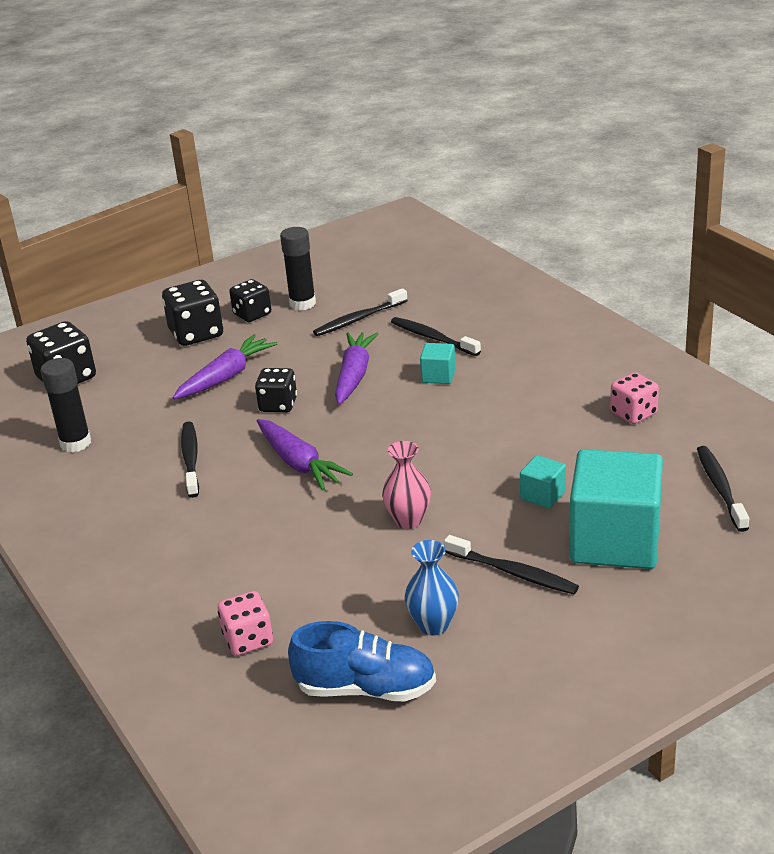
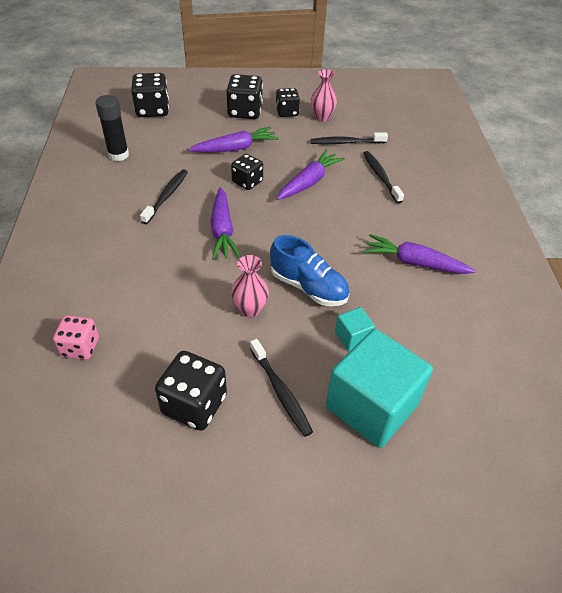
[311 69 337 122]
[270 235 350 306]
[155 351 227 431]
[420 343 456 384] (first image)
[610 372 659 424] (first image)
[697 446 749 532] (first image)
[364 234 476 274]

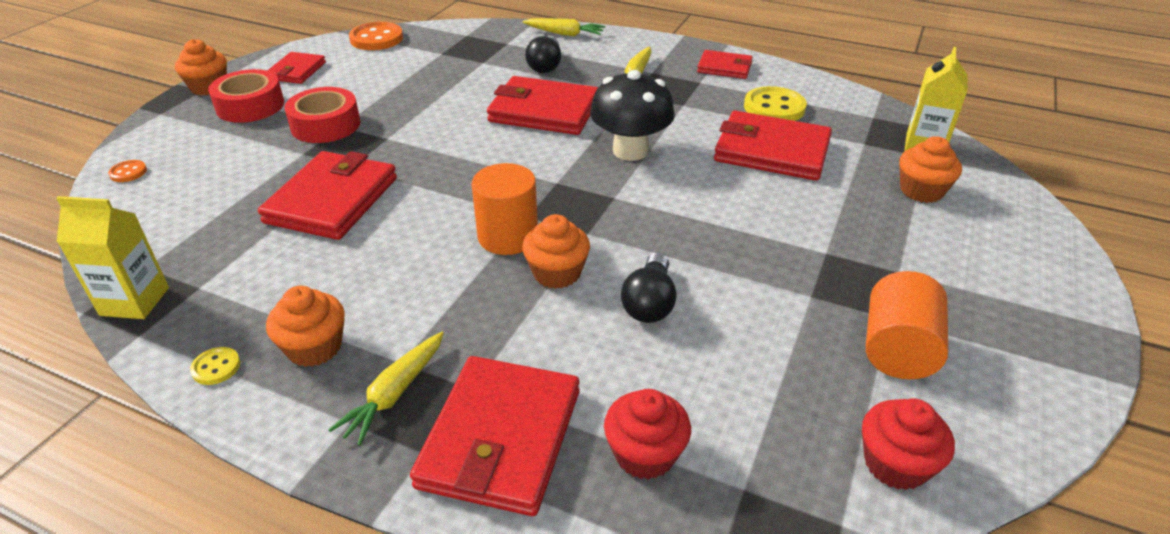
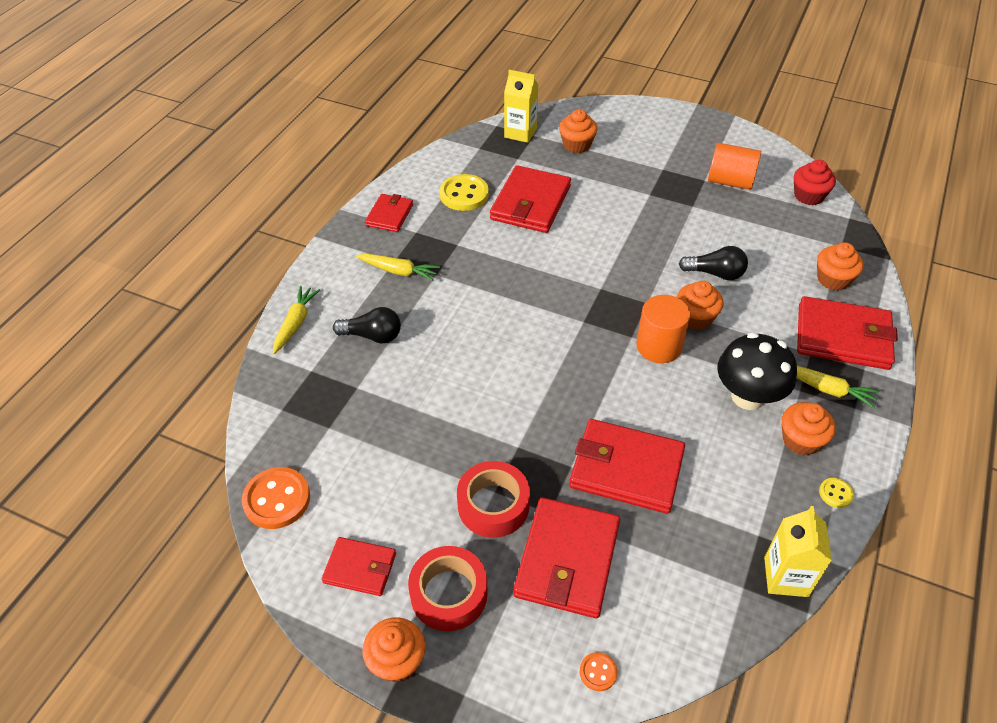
[513 497 620 618]
[717 332 797 410]
[817 242 864 291]

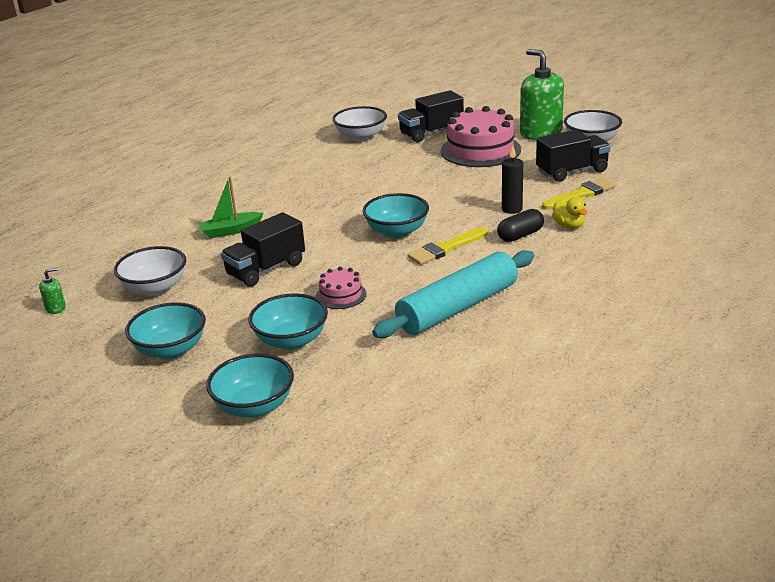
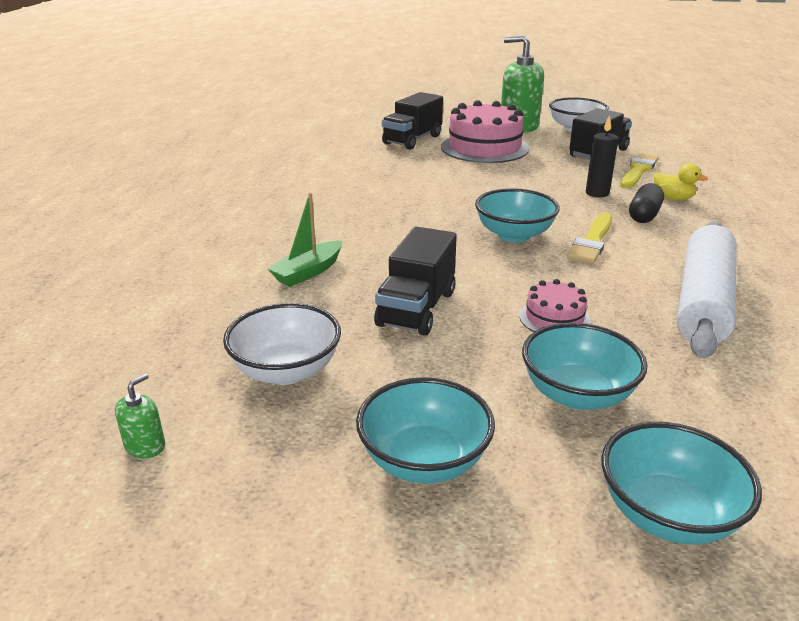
[333 106 387 141] (first image)
[677 222 737 359]

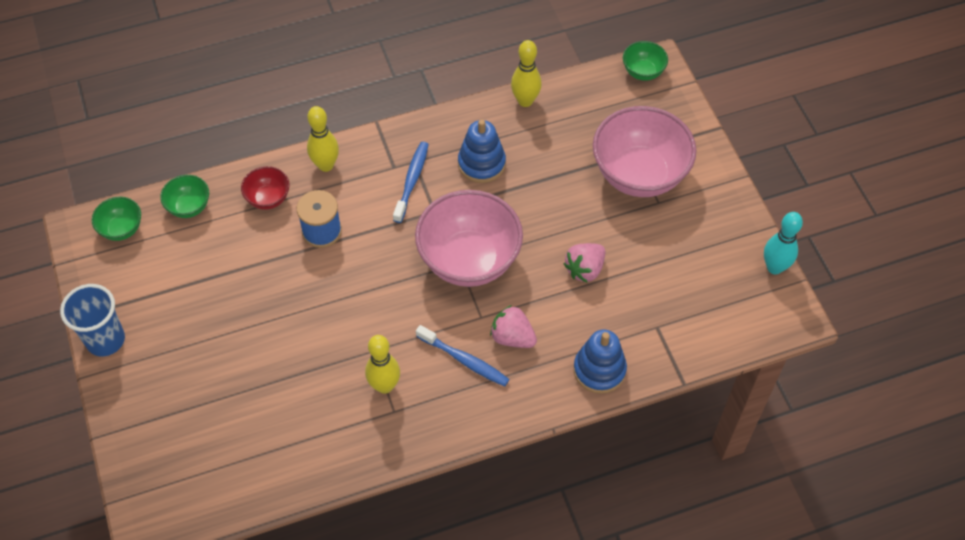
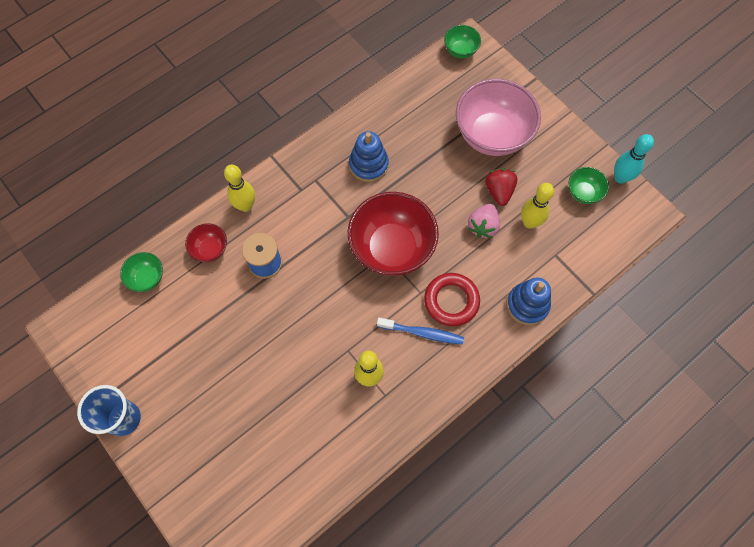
[569 167 609 204]
[393 142 429 223] (first image)
[348 192 439 276]
[424 273 480 326]
[521 183 554 229]
[485 168 518 206]

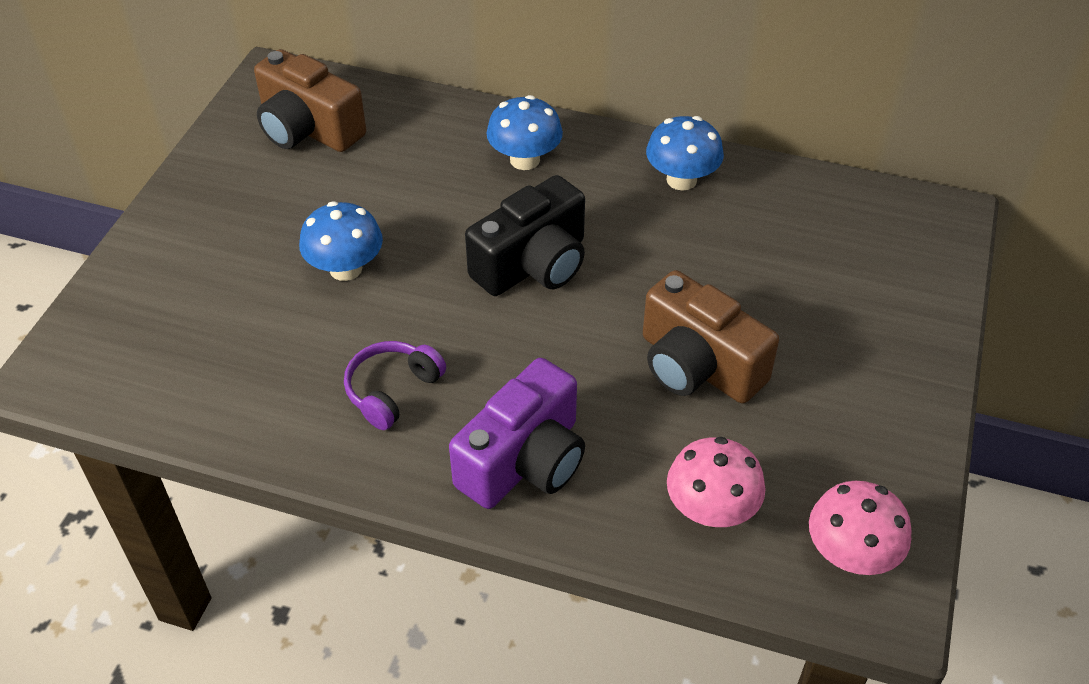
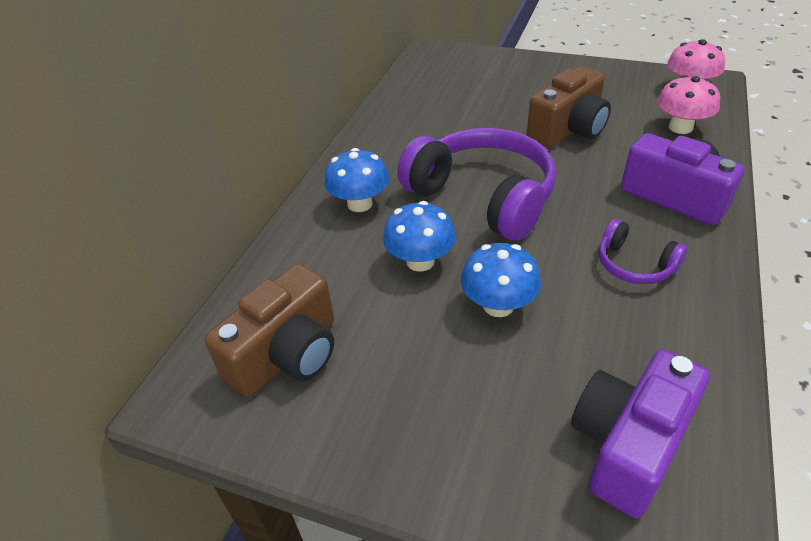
[397 128 556 241]
[383 201 456 272]
[571 349 710 518]

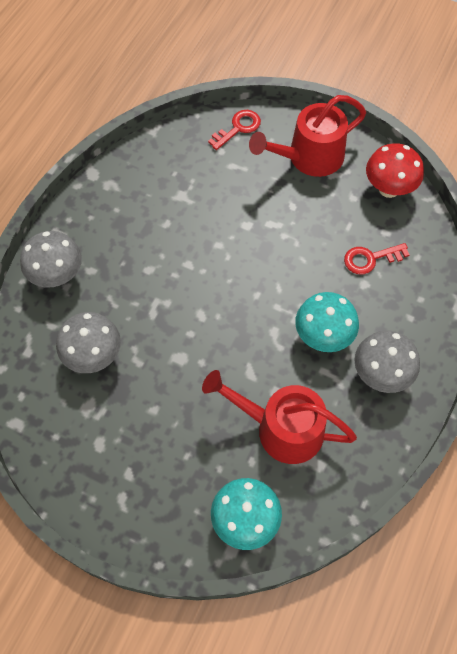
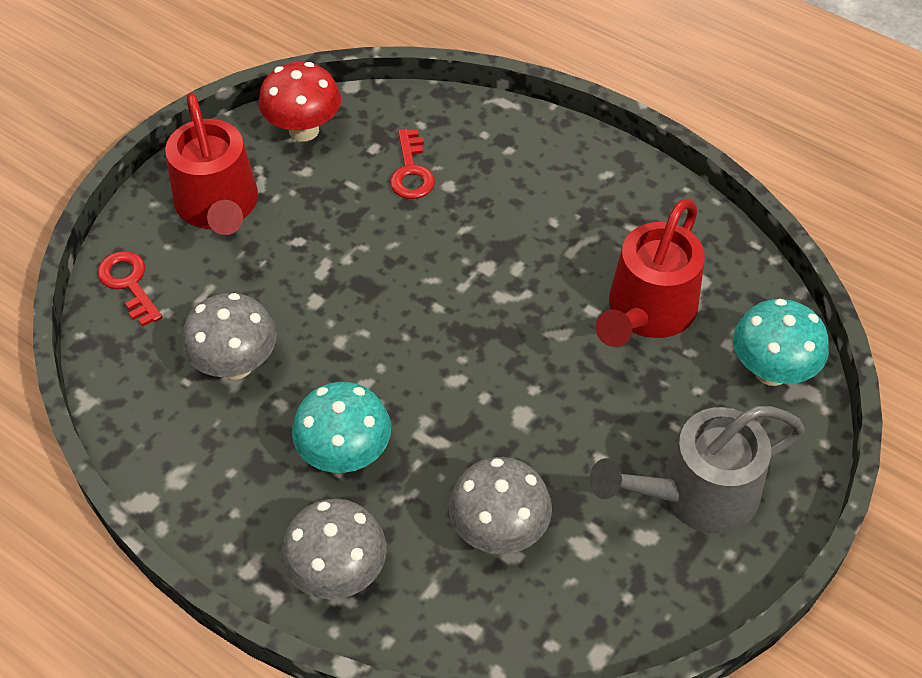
[292 382 391 473]
[182 293 277 380]
[590 406 805 533]

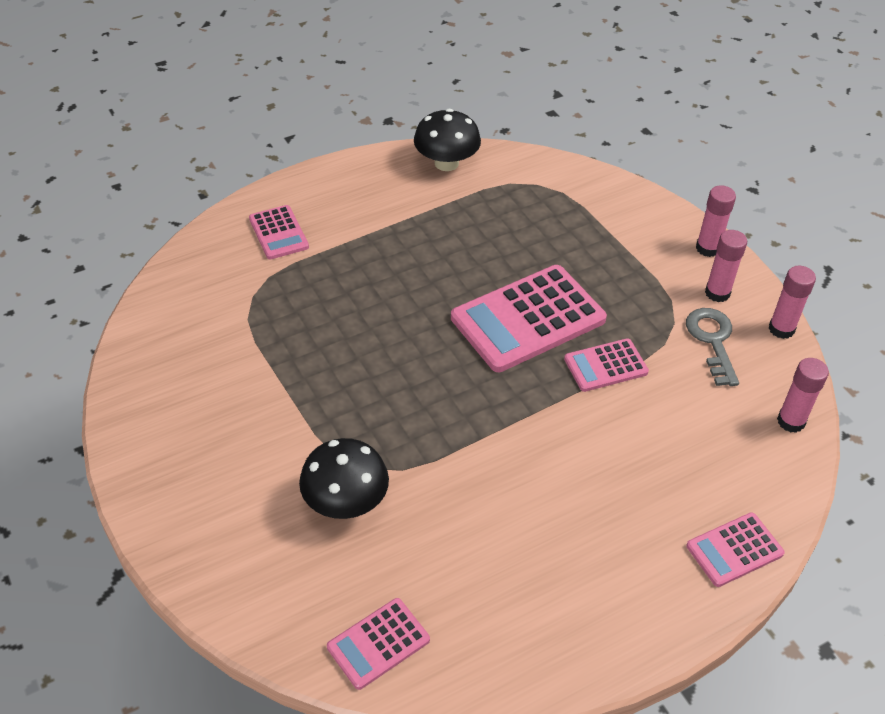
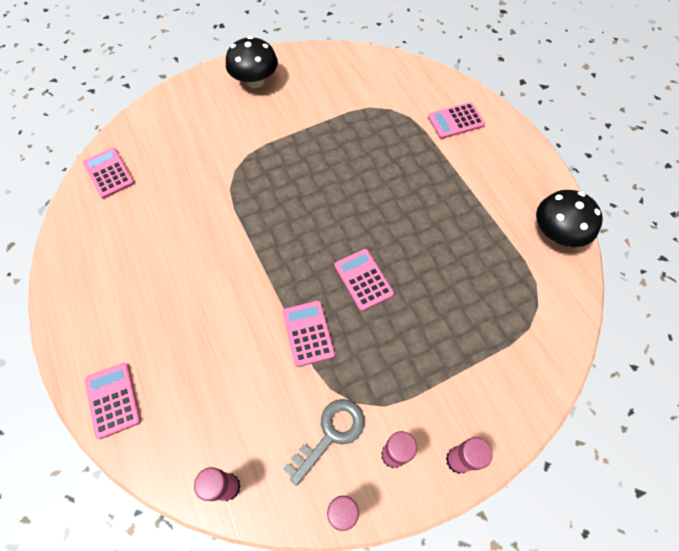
[226 36 278 88]
[334 249 394 311]
[283 399 364 486]

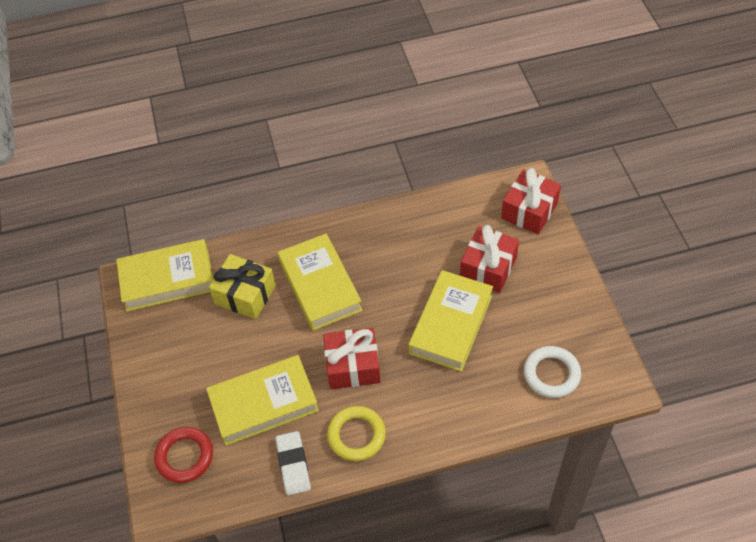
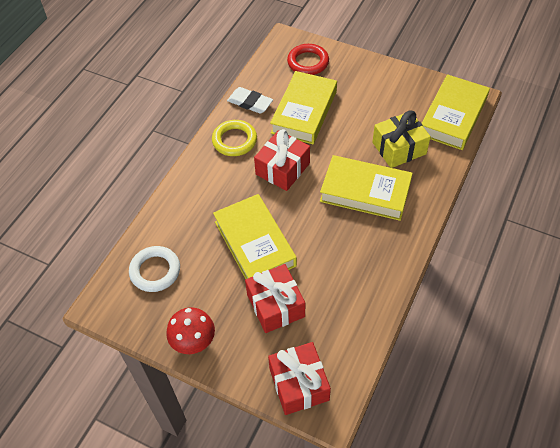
[166 307 215 354]

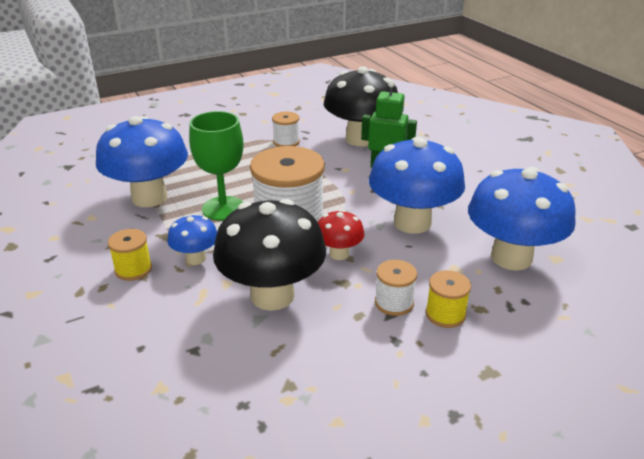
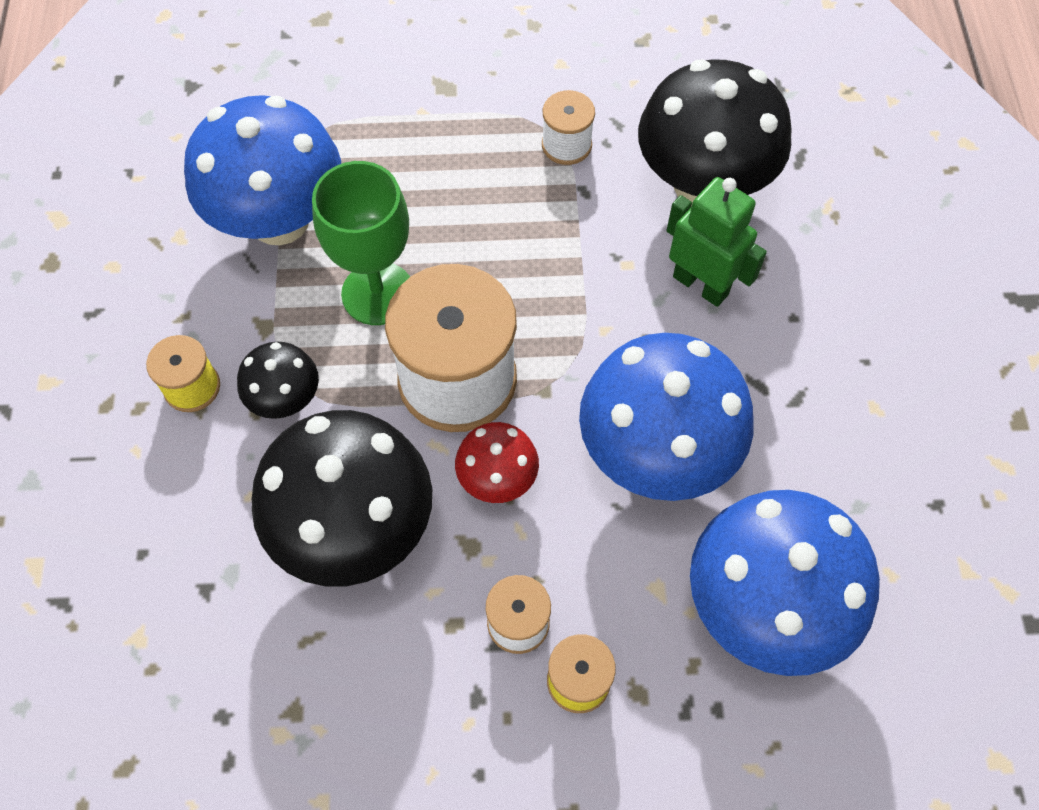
[237 342 319 419]

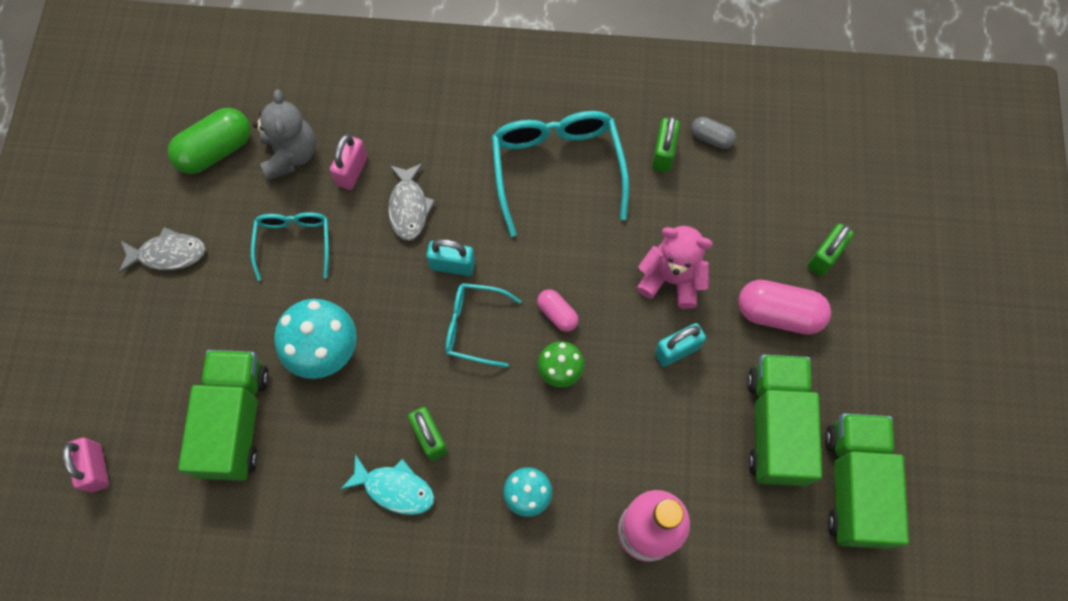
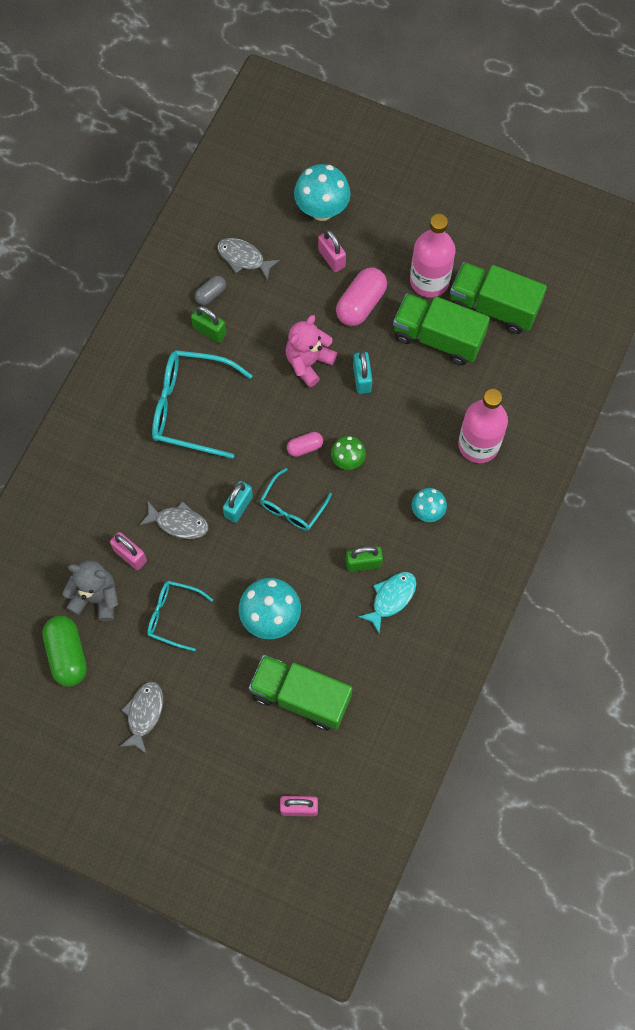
[318 230 346 272]
[217 238 280 281]
[294 164 351 221]
[410 214 455 298]

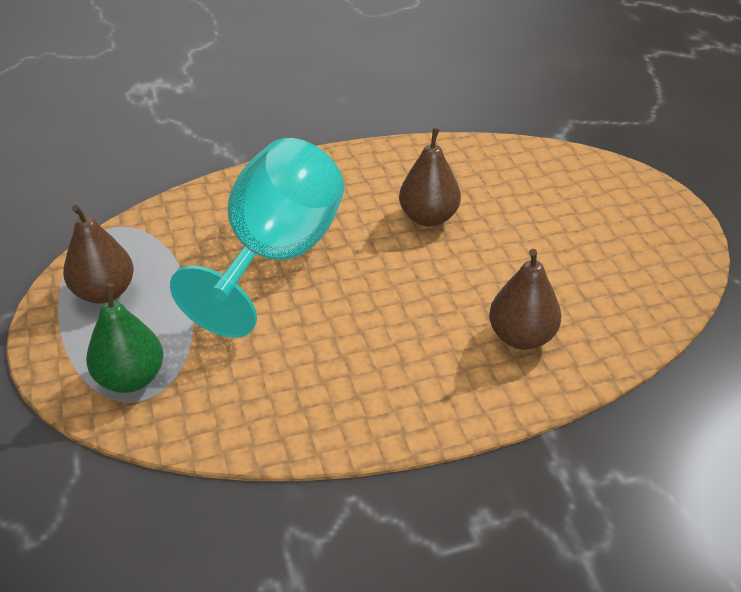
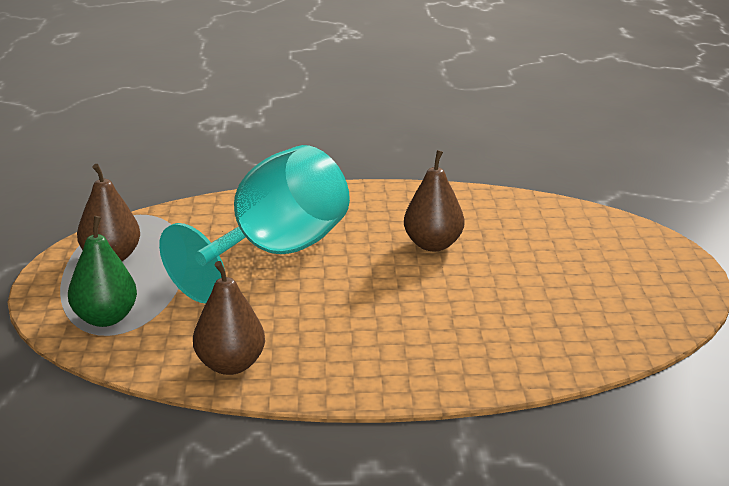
[193 261 265 375]

